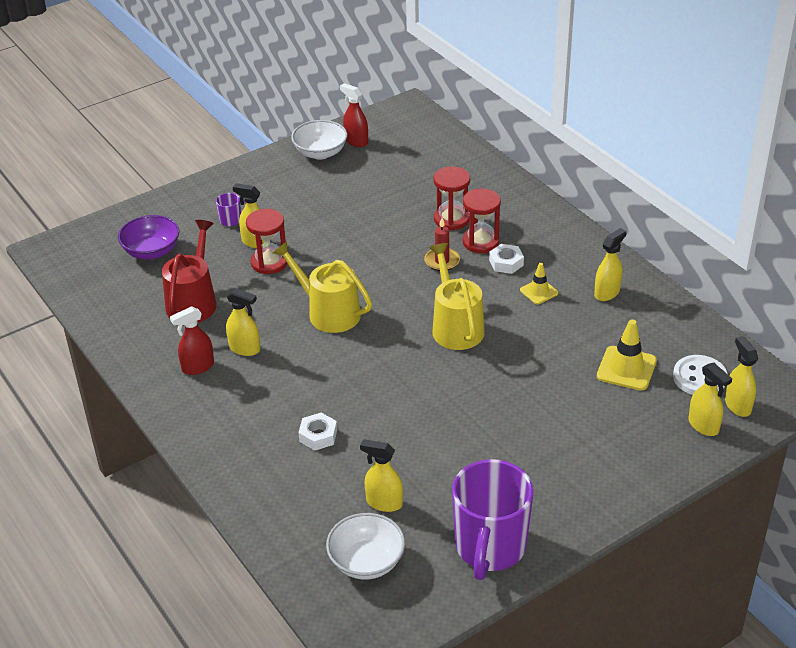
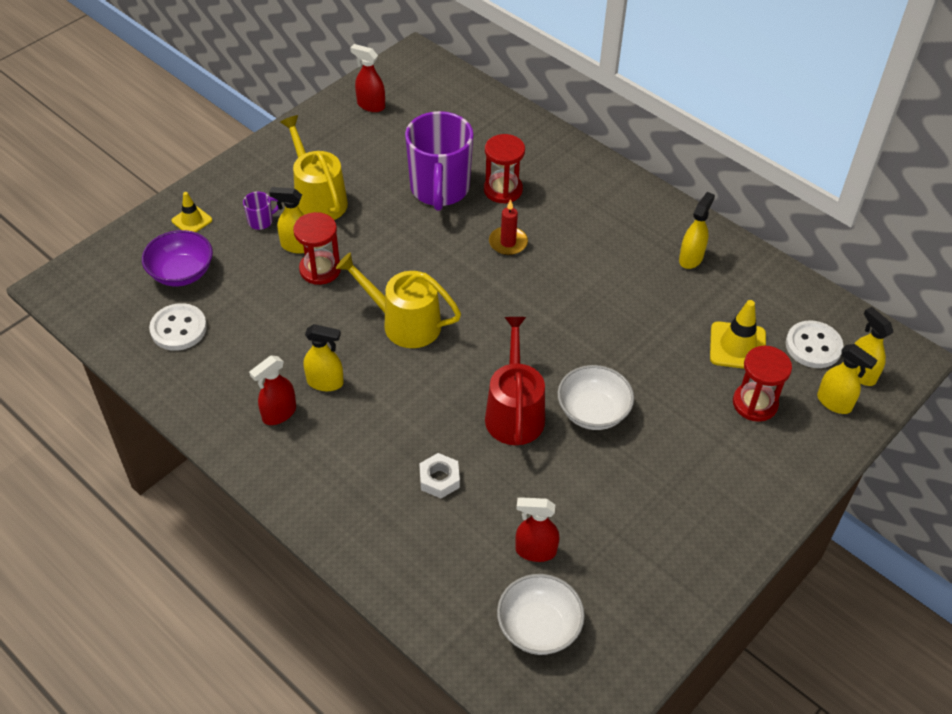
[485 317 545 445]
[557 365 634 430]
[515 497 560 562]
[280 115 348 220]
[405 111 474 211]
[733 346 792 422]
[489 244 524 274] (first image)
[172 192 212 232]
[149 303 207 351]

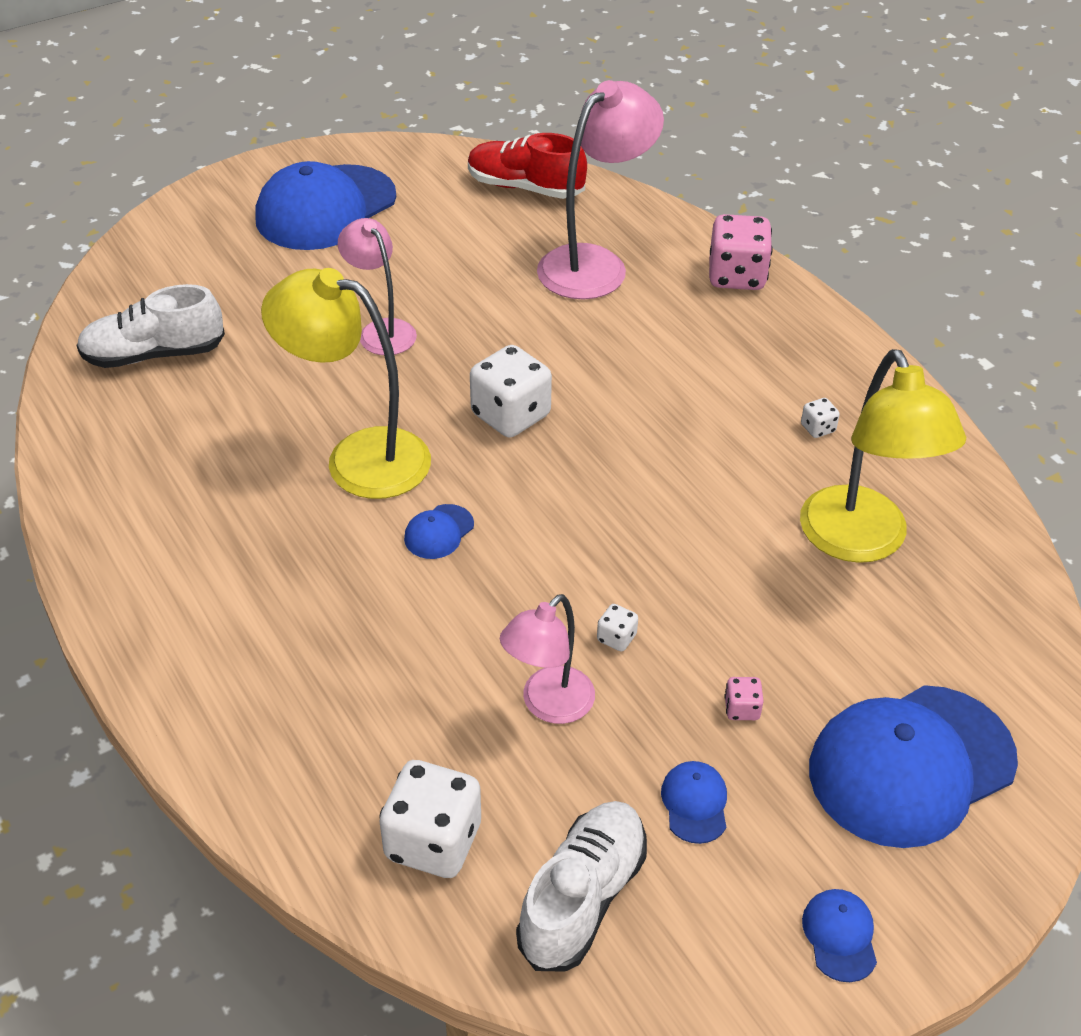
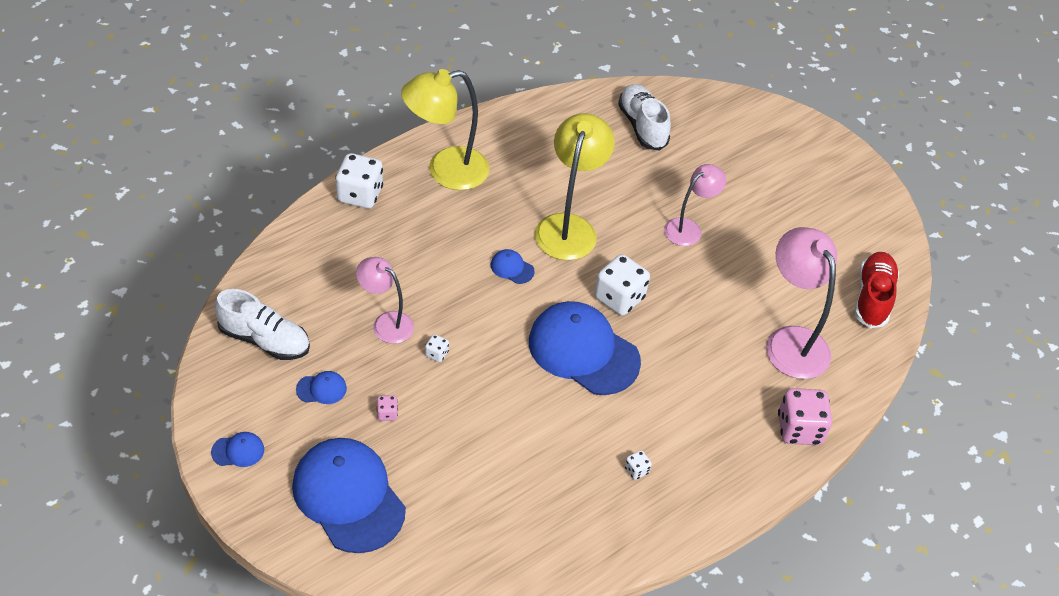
[529 301 641 395]
[335 153 383 209]
[766 227 837 379]
[401 69 489 190]

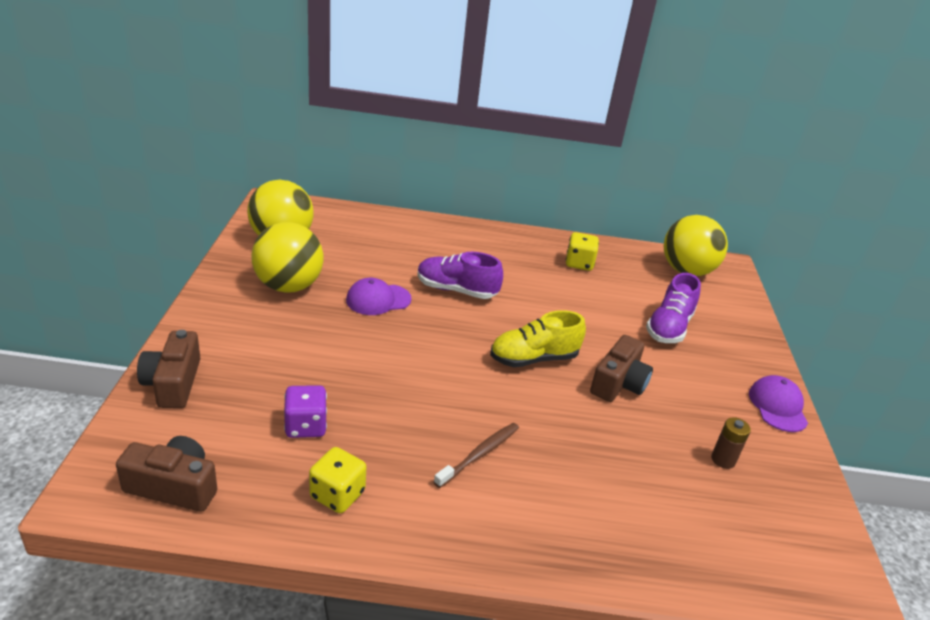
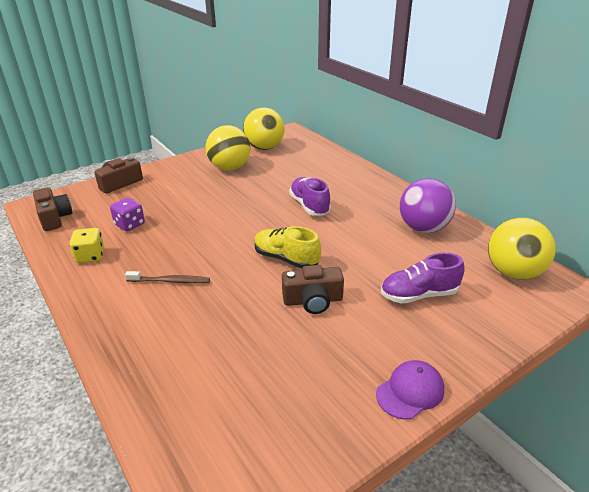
[346 278 412 315] (first image)
[400 178 456 233]
[711 417 751 469] (first image)

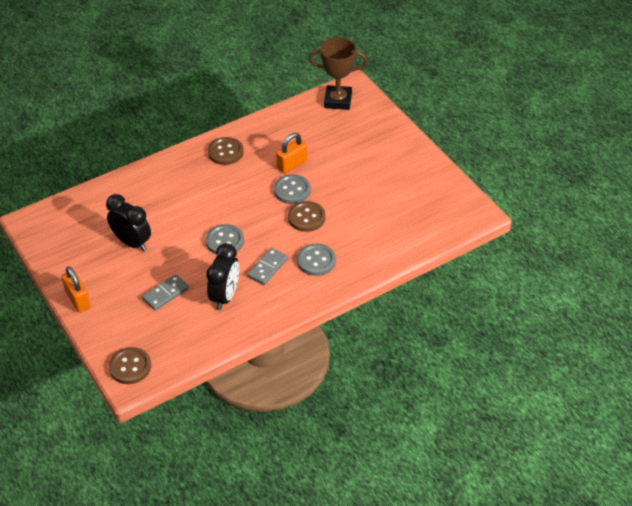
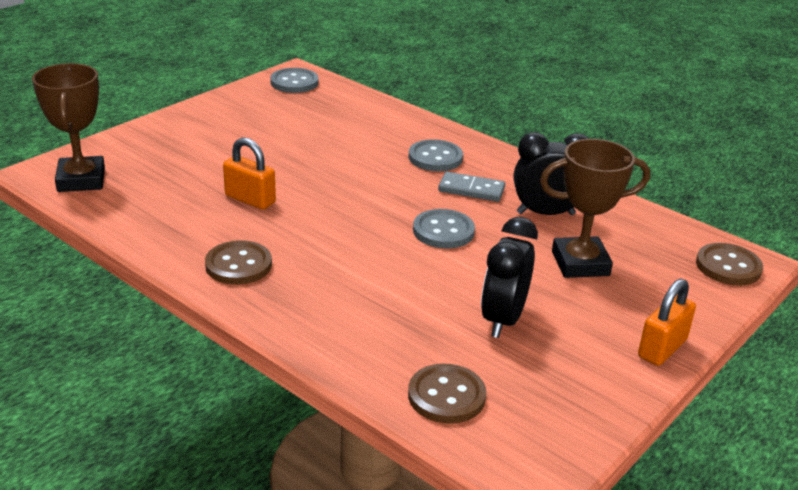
[540 139 650 278]
[270 68 319 93]
[408 364 486 424]

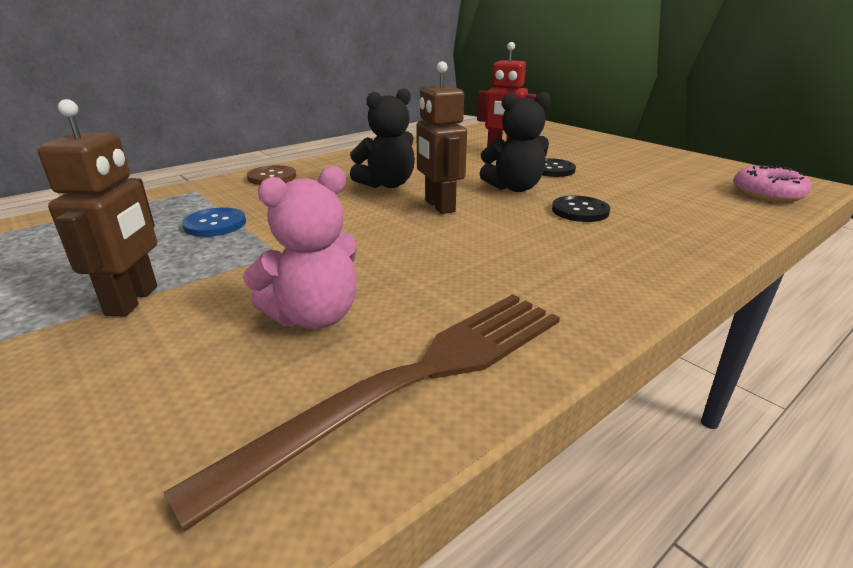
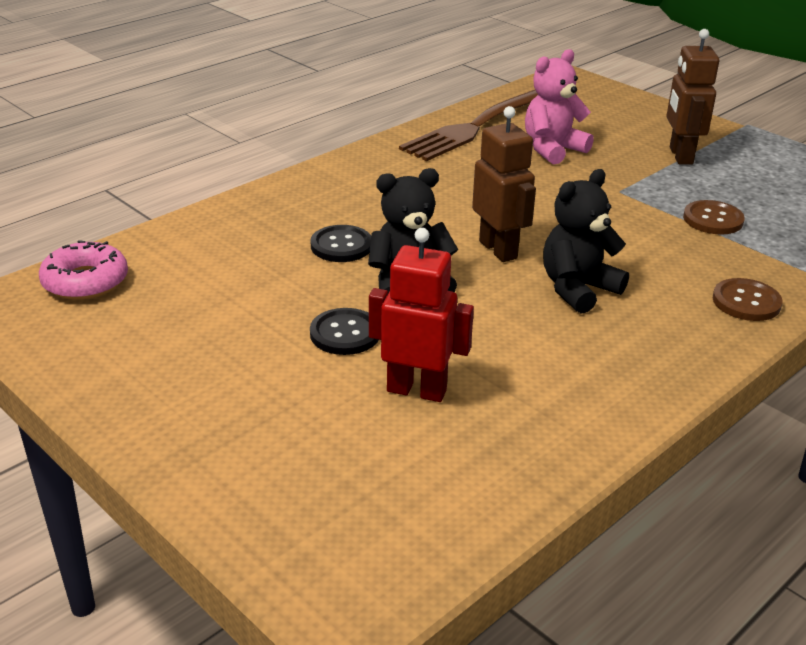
[683 200 745 235]

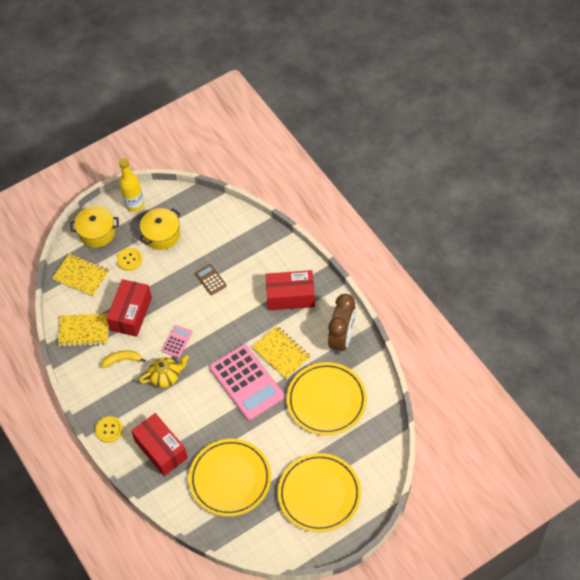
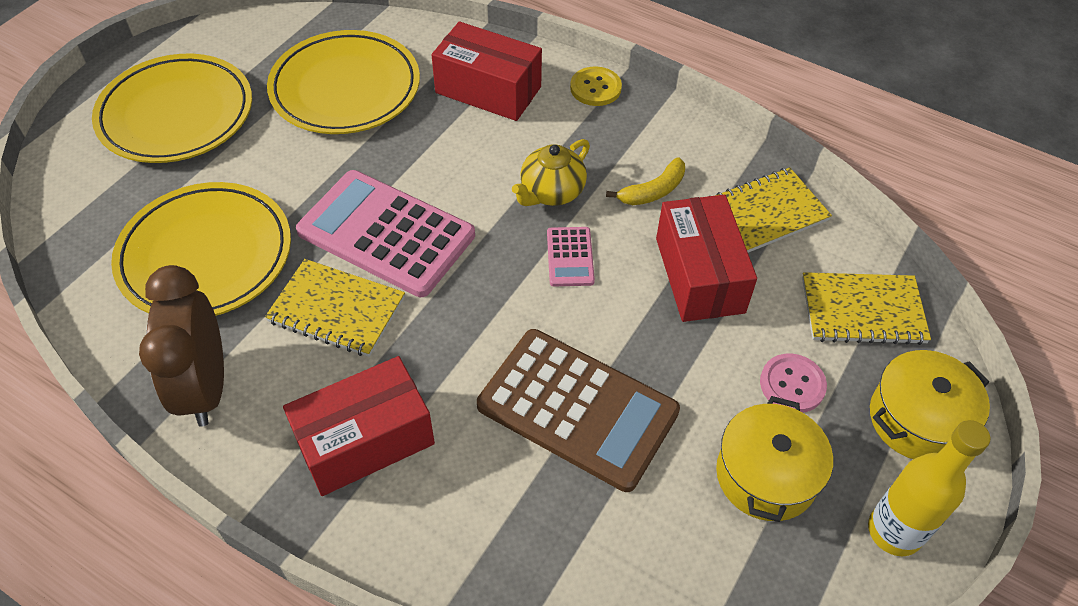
[760 353 827 413]
[477 329 680 492]

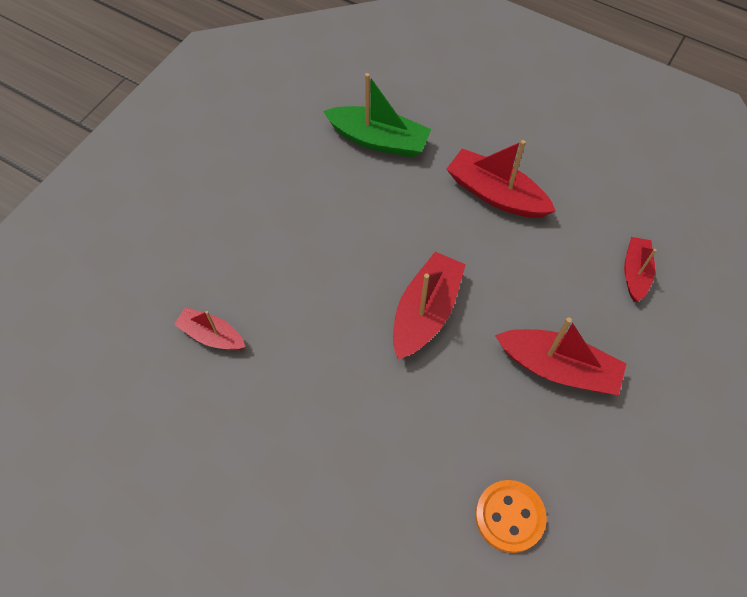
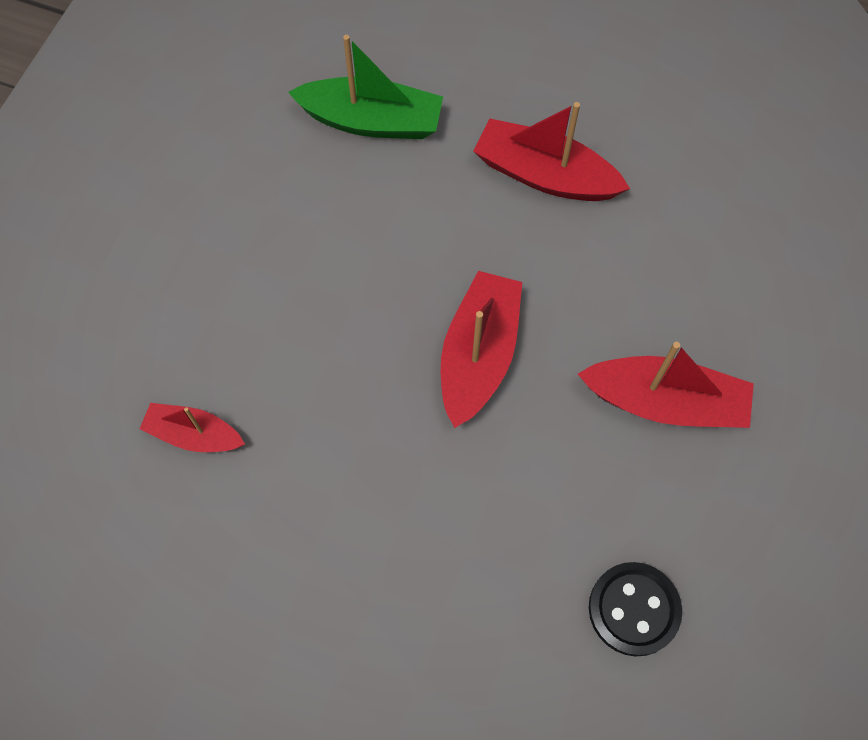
[589 562 682 657]
[624 237 656 302] (first image)

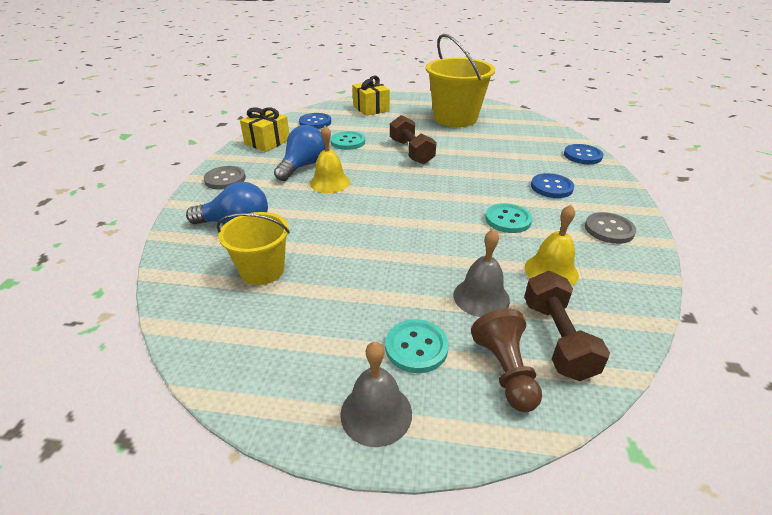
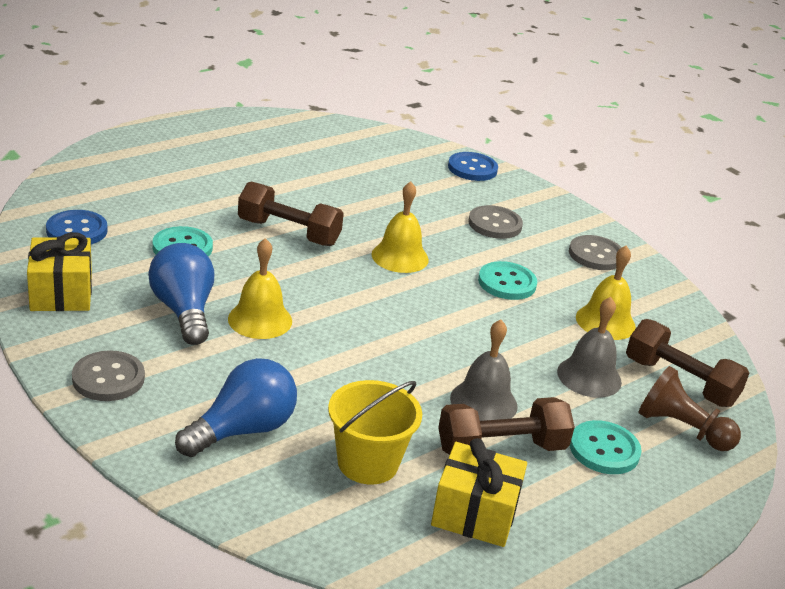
[450 319 518 421]
[431 438 527 547]
[426 34 495 127] (first image)
[468 205 523 239]
[372 181 429 273]
[438 397 575 455]

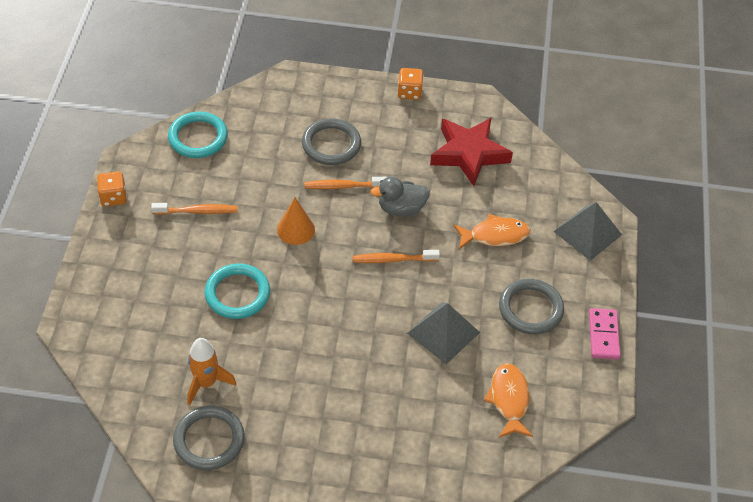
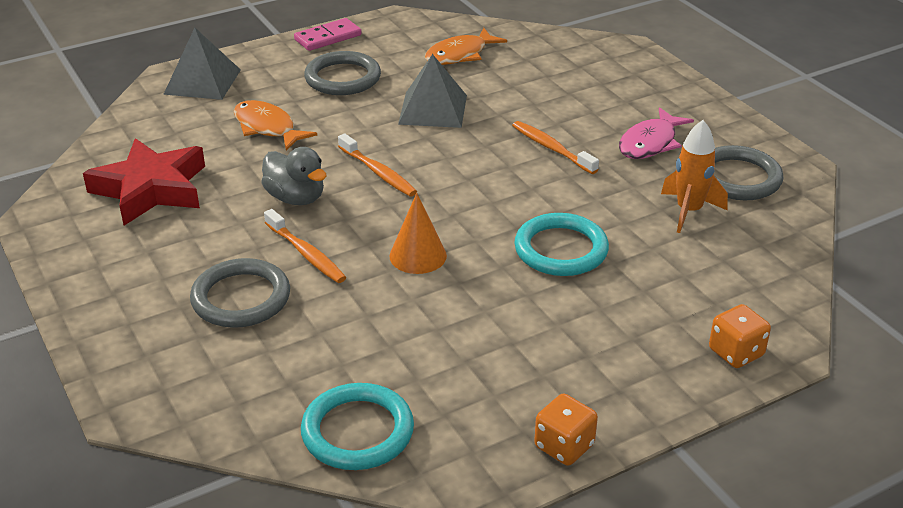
[512 121 599 174]
[709 304 771 368]
[619 107 694 159]

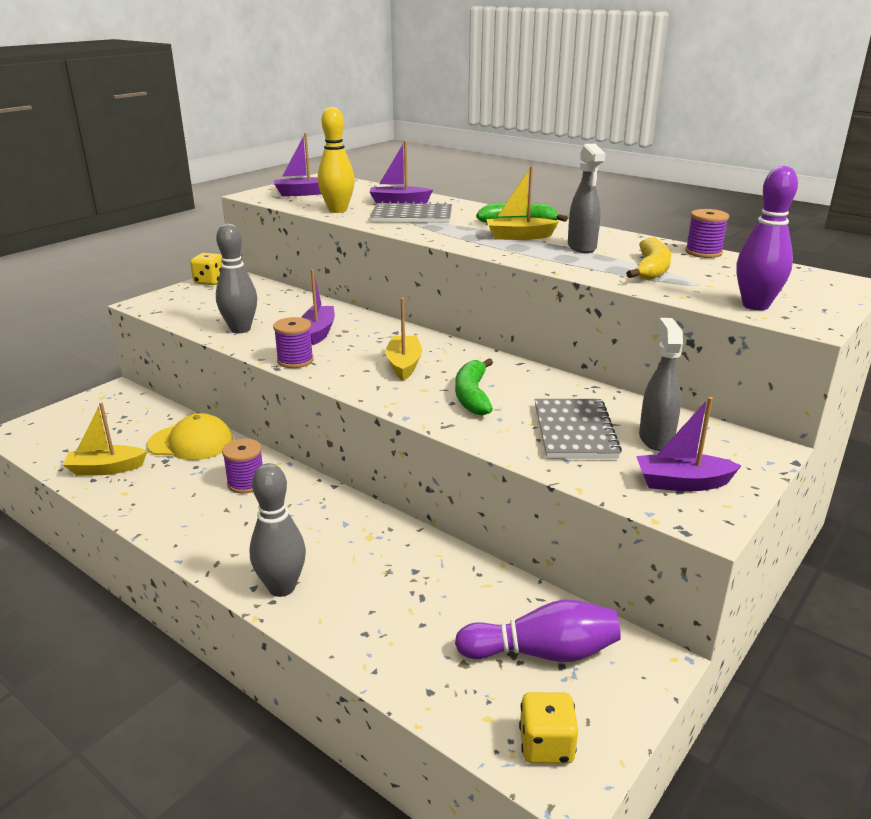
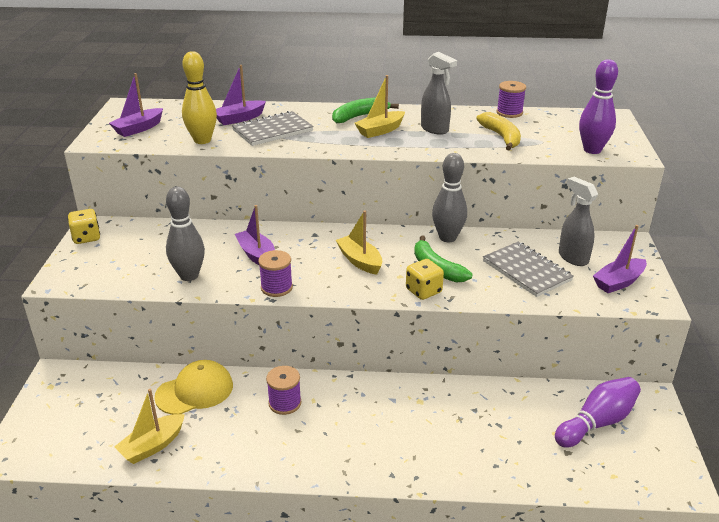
[432 153 467 242]
[406 259 444 300]

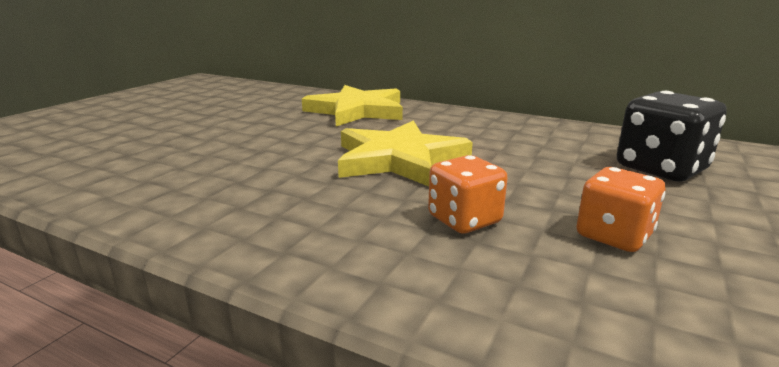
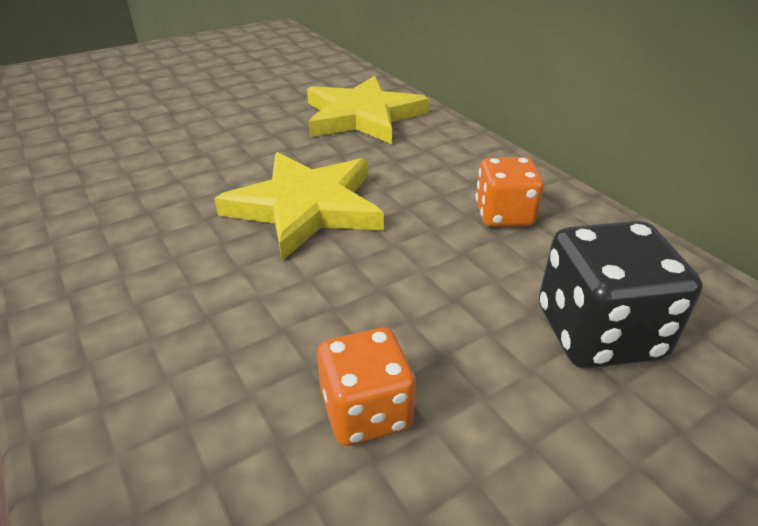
[476 157 543 227]

